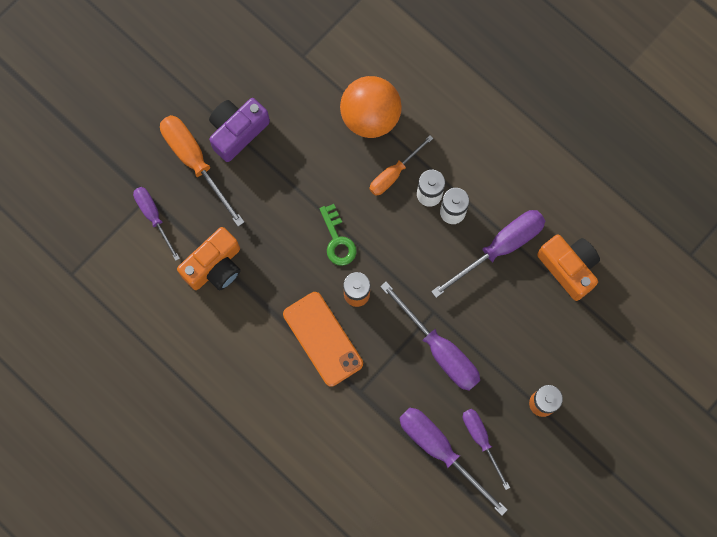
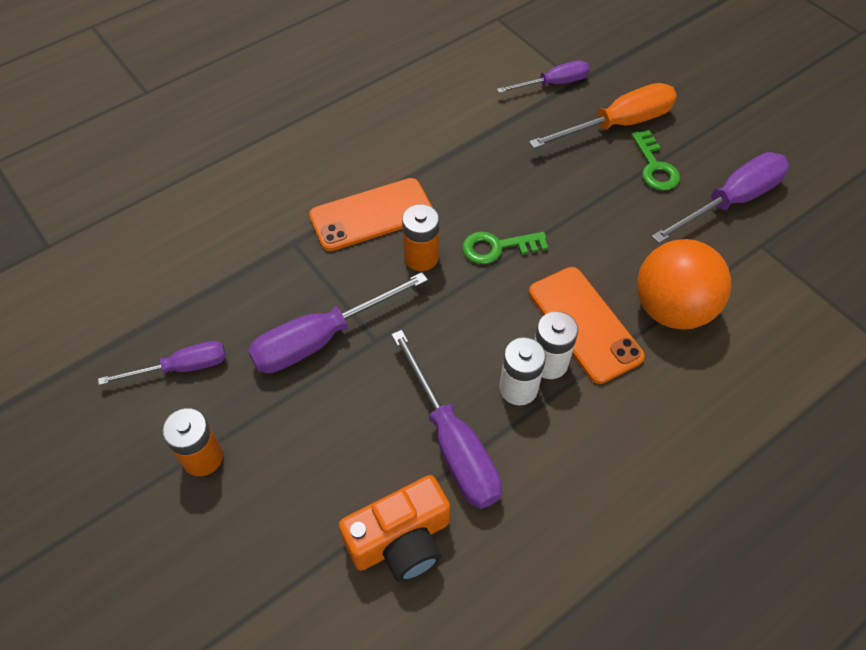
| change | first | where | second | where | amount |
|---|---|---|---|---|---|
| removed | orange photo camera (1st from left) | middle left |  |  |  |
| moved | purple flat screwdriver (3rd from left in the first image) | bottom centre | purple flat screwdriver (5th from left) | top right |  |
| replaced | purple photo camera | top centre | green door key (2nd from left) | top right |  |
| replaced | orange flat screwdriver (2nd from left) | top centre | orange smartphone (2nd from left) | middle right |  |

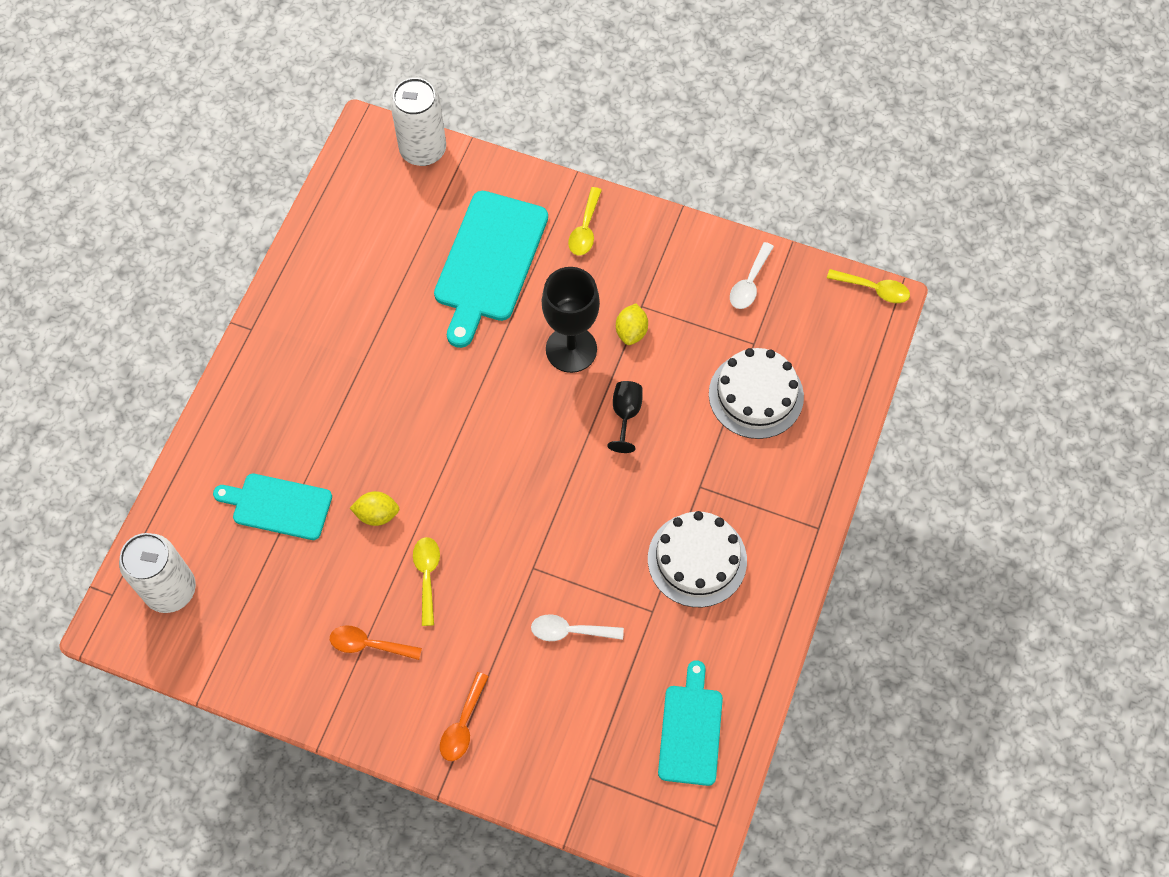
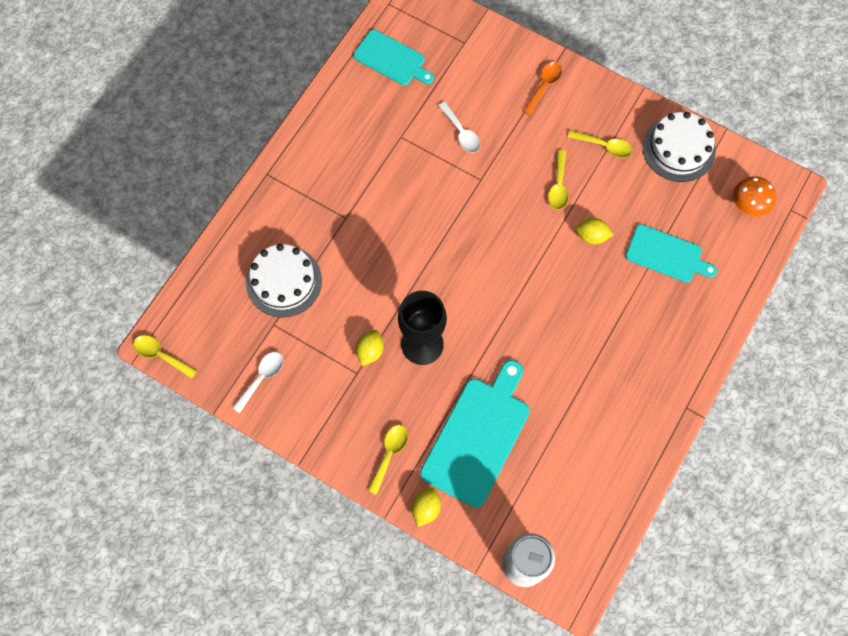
| change | first | where | second | where | amount |
|---|---|---|---|---|---|
| removed | black chalice (2nd from left) | centre |  |  |  |
| added |  |  | yellow citrus fruit (2nd from left) | bottom centre |  |
| moved | pure white cake (1st from left in the first image) | centre | pure white cake (2nd from left) | top right |  |
| replaced | pure white tin (1st from left) | middle left | orange fungus | top right |  |
| recoloured | orange tablespoon (1st from left) | bottom left | yellow tablespoon (4th from left) | top right |  |
| turned | pure white tablespoon (1st from left in the first image) | bottom centre | pure white tablespoon (2nd from left) | top centre | 45 degrees clockwise |
| turned | aqua bread board (3rd from left in the first image) | bottom centre | aqua bread board (1st from left) | top centre | 75 degrees counterclockwise |

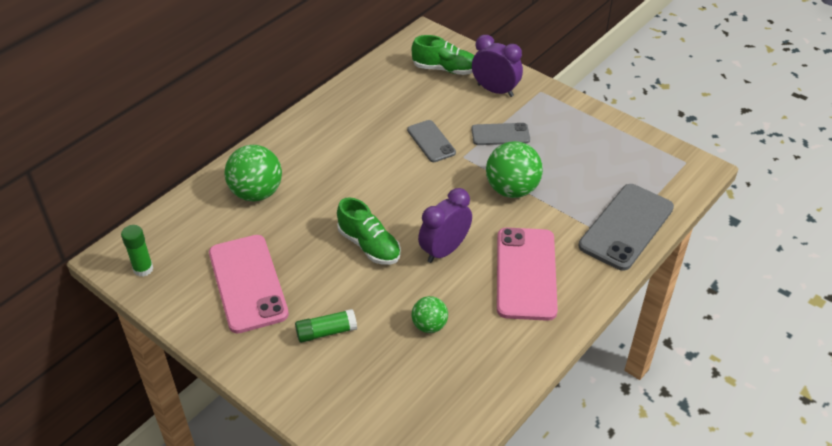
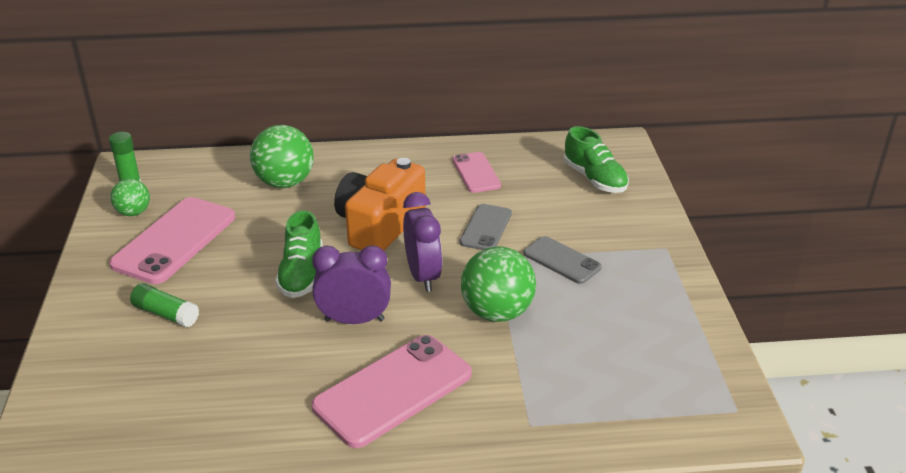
| change | first | where | second | where | amount |
|---|---|---|---|---|---|
| removed | grey smartphone (3rd from left) | middle right |  |  |  |
| added |  |  | orange photo camera | centre |  |
| added |  |  | pink smartphone (3rd from left) | centre |  |
| moved | green ball (2nd from left in the first image) | bottom centre | green ball (1st from left) | middle left |  |
| moved | purple bedside clock (2nd from left) | top centre |  | centre |  |

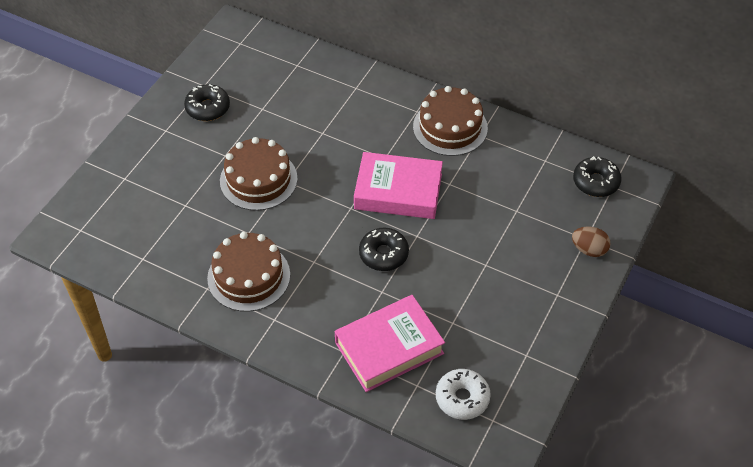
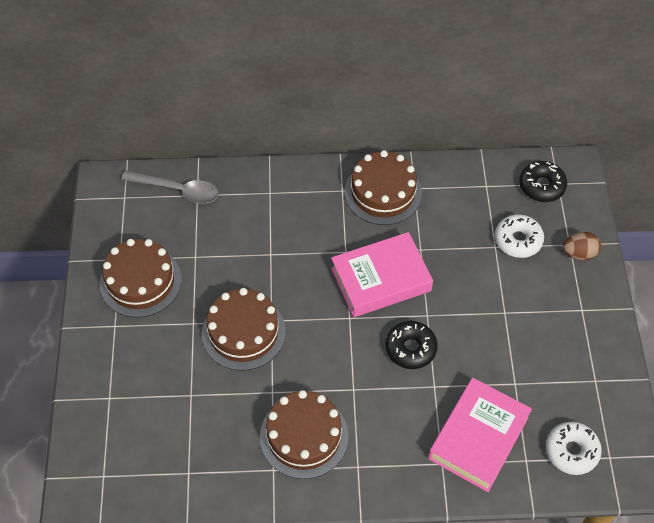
| change | first | where | second | where | amount |
|---|---|---|---|---|---|
| added |  |  | grey tablespoon | middle left |  |
| added |  |  | pure white doughnut (1st from left) | middle right |  |
| replaced | black doughnut (1st from left) | top left | russet cake (1st from left) | middle left |  |

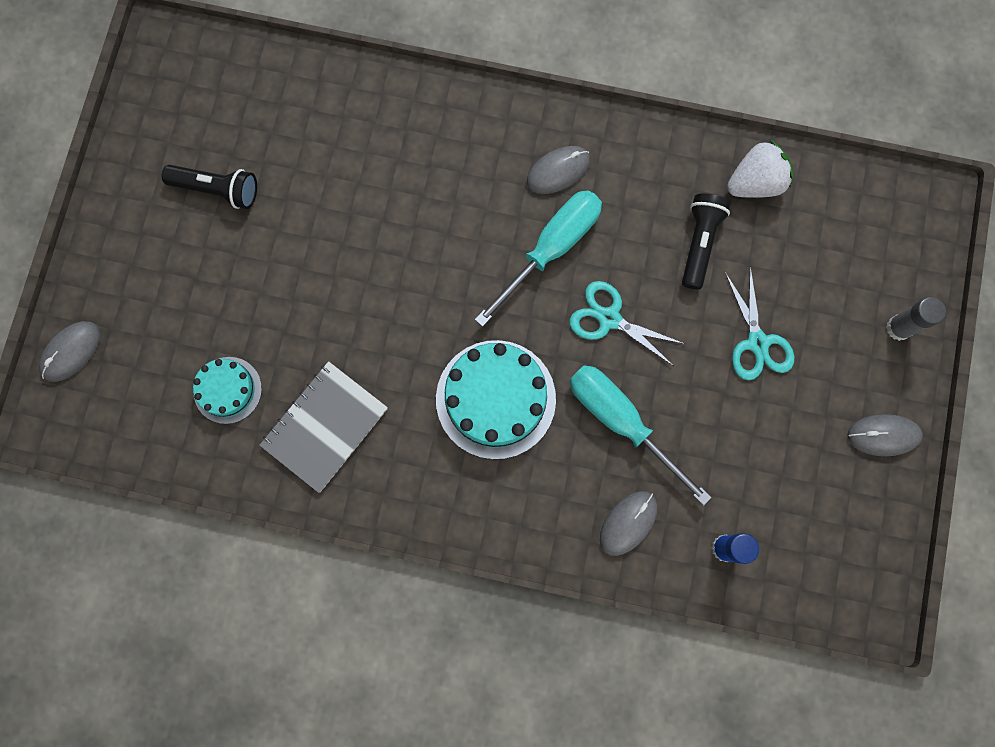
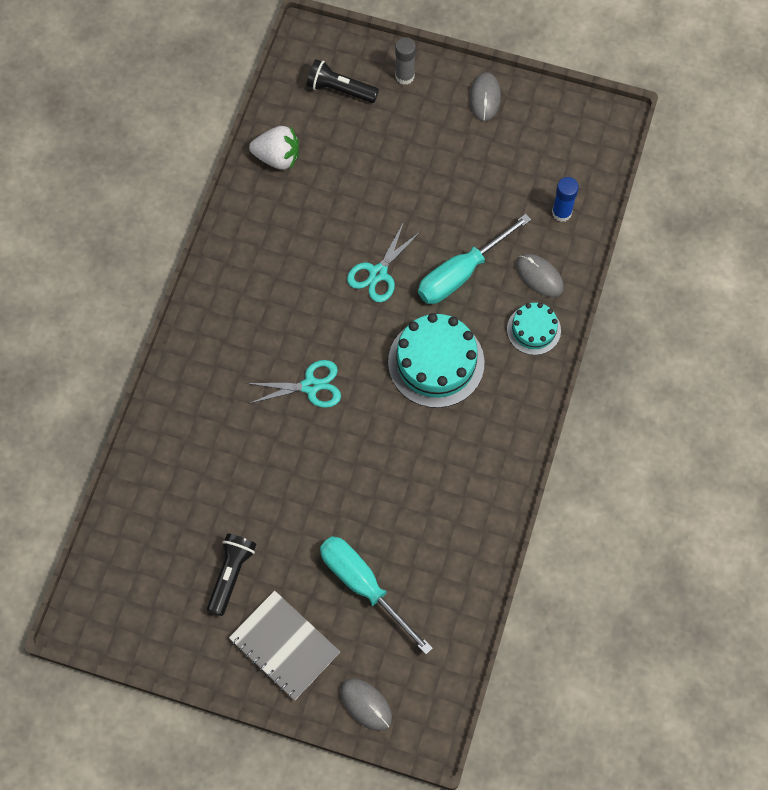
| change | first | where | second | where | amount |
|---|---|---|---|---|---|
| removed | grey computer mouse (2nd from left) | top centre |  |  |  |
| moved | aqua cake (1st from left in the first image) | middle left | aqua cake (2nd from left) | middle right |  |
| moved | grey notebook | middle left |  | bottom centre |  |
| moved | aqua flat screwdriver (1st from left) | centre |  | bottom centre |  |
| moved | black pocket torch (2nd from left) | top right |  | top centre |  |
| moved | aqua scissors (2nd from left in the first image) | middle right | aqua scissors (1st from left) | centre |  |
| turned | pure white berry | top right |  | top centre | 120 degrees clockwise |

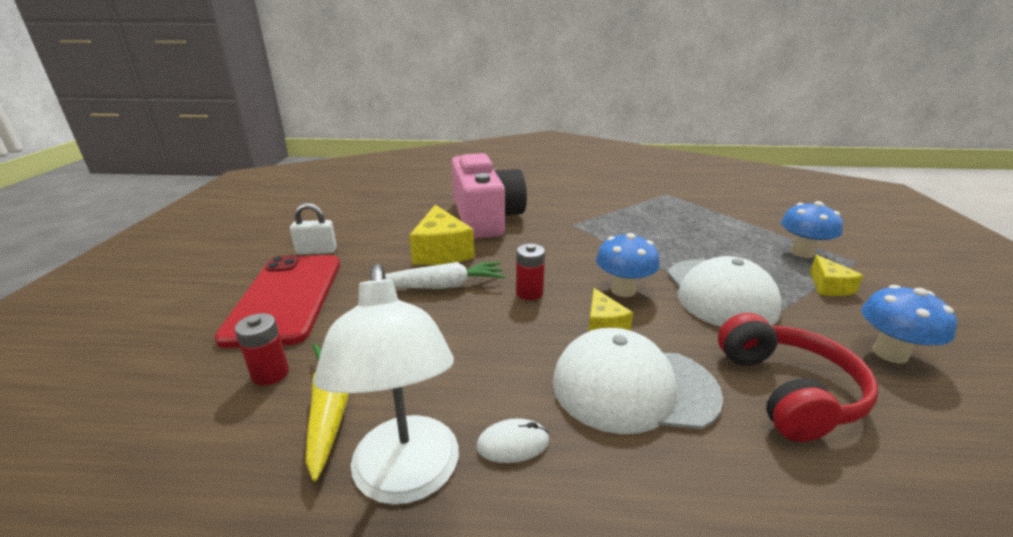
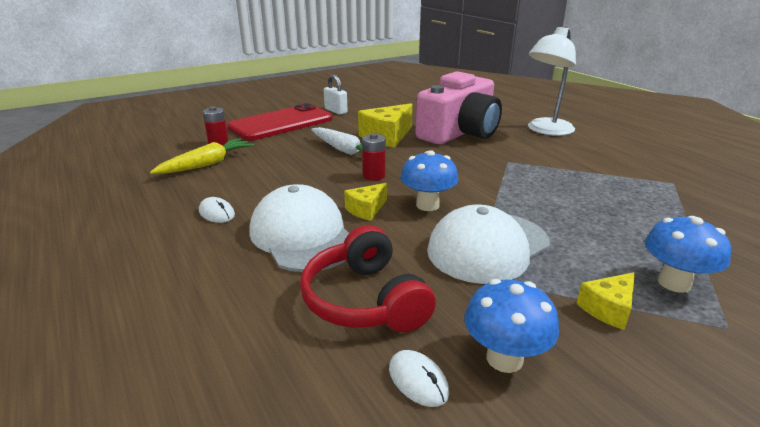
| change | first | where | second | where | amount |
|---|---|---|---|---|---|
| added |  |  | pure white computer mouse (2nd from left) | bottom centre |  |
| moved | pure white desk lamp | bottom centre |  | top right |  |
| turned | scarlet over-ear headphones | bottom right |  | centre | 105 degrees clockwise |

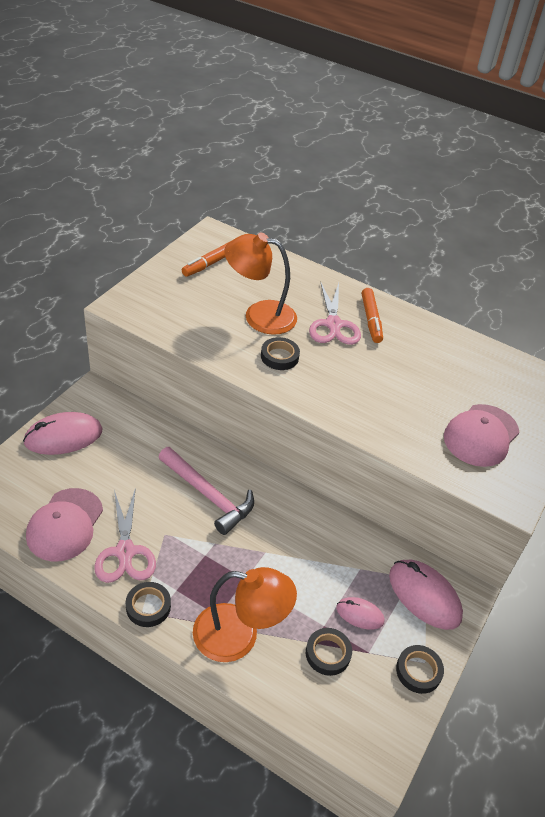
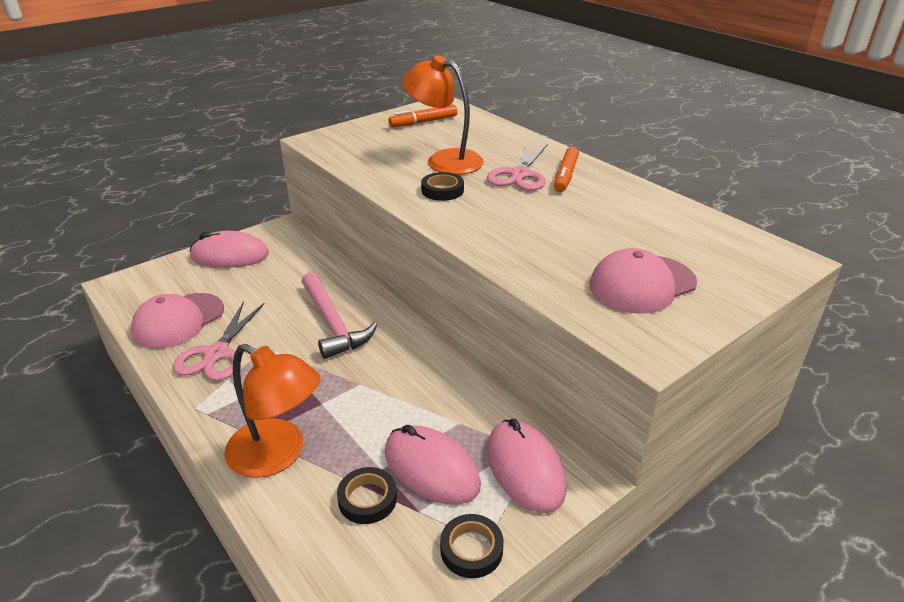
| change | first | where | second | where | amount |
|---|---|---|---|---|---|
| removed | black sticky tape (1st from left) | bottom left |  |  |  |
| resized | pink computer mouse (2nd from left) | bottom centre |  | bottom centre | x1.79 |

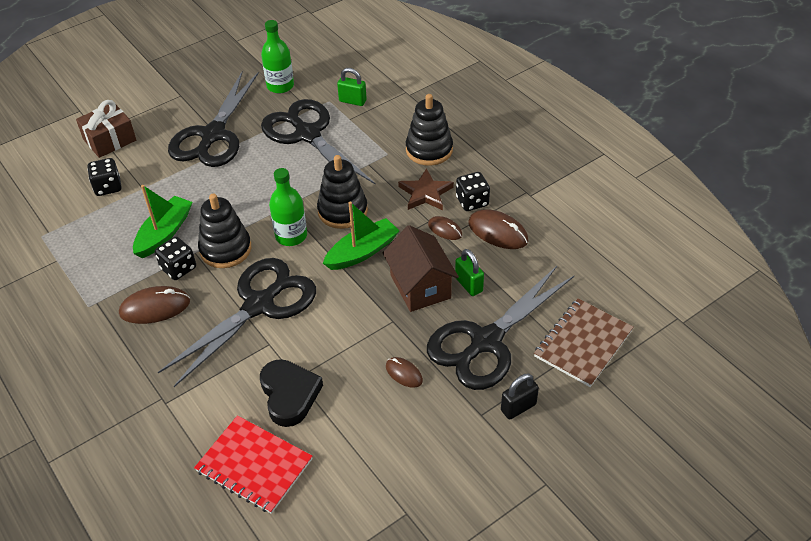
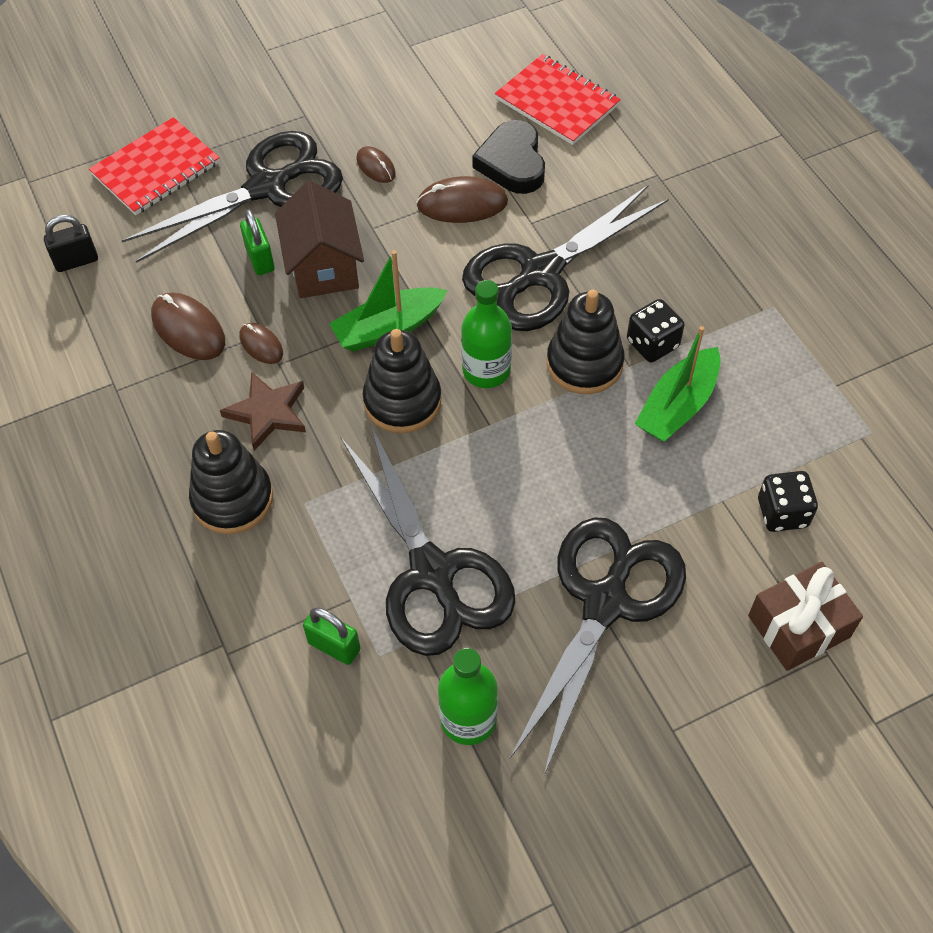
| change | first | where | second | where | amount |
|---|---|---|---|---|---|
| removed | black die (3rd from left) | centre |  |  |  |
| moved | russet computer mouse (1st from left in the first image) | middle left | russet computer mouse (4th from left) | top centre |  |
| moved | black padlock | bottom centre |  | top left |  |
| recoloured | russet notebook | middle right | scarlet notebook (1st from left) | top left |  |

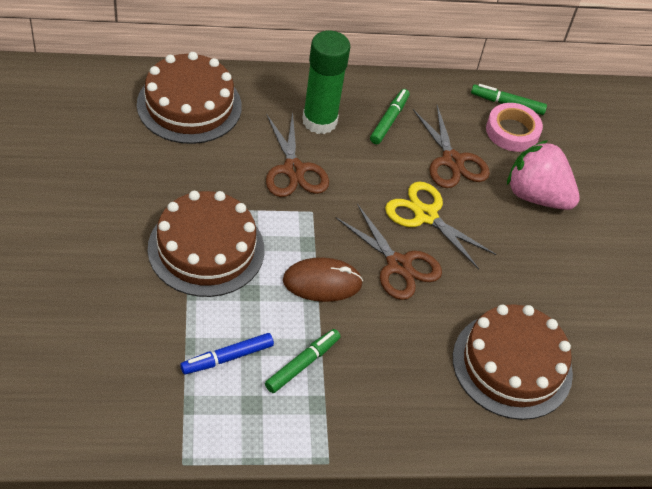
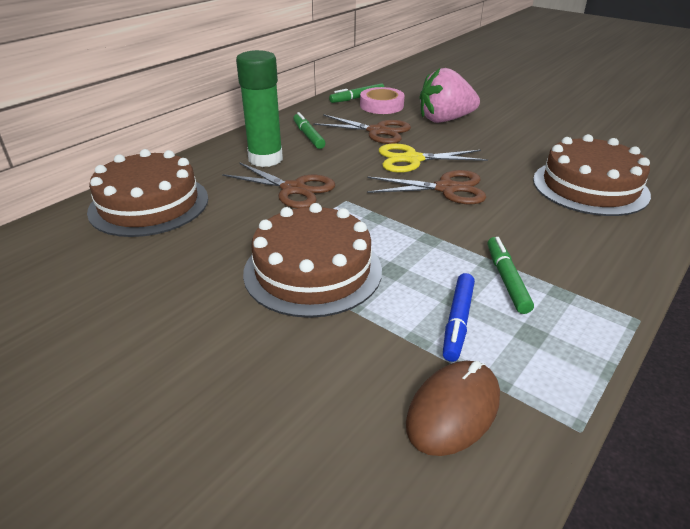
| change | first | where | second | where | amount |
|---|---|---|---|---|---|
| moved | russet computer mouse | centre |  | bottom centre |  |

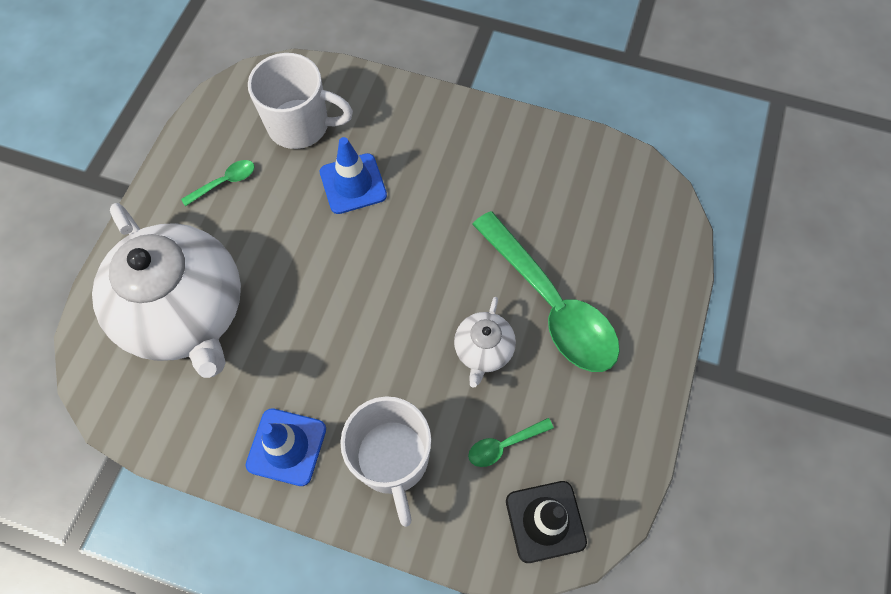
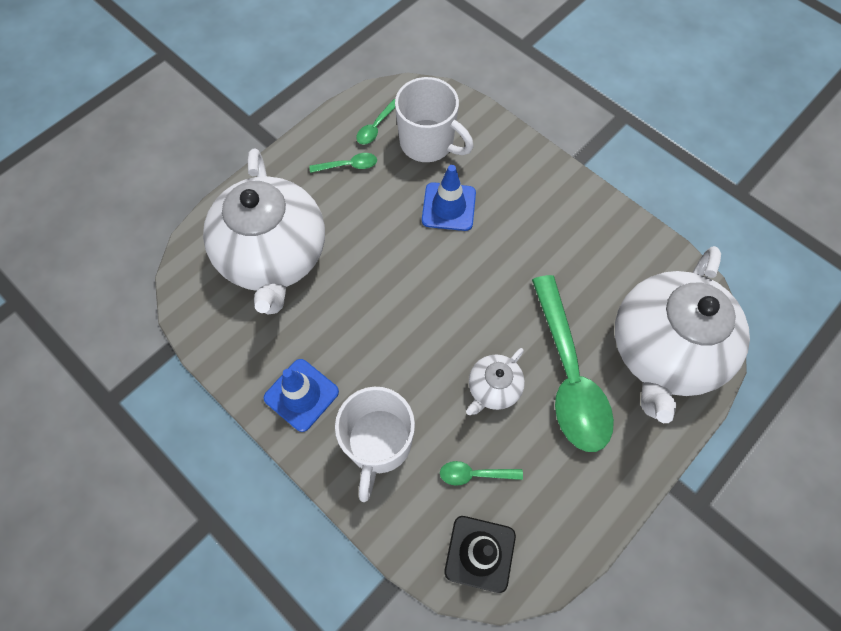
| change | first | where | second | where | amount |
|---|---|---|---|---|---|
| added |  |  | green tablespoon (2nd from left) | top centre |  |
| added |  |  | pure white teapot (3rd from left) | middle right |  |

